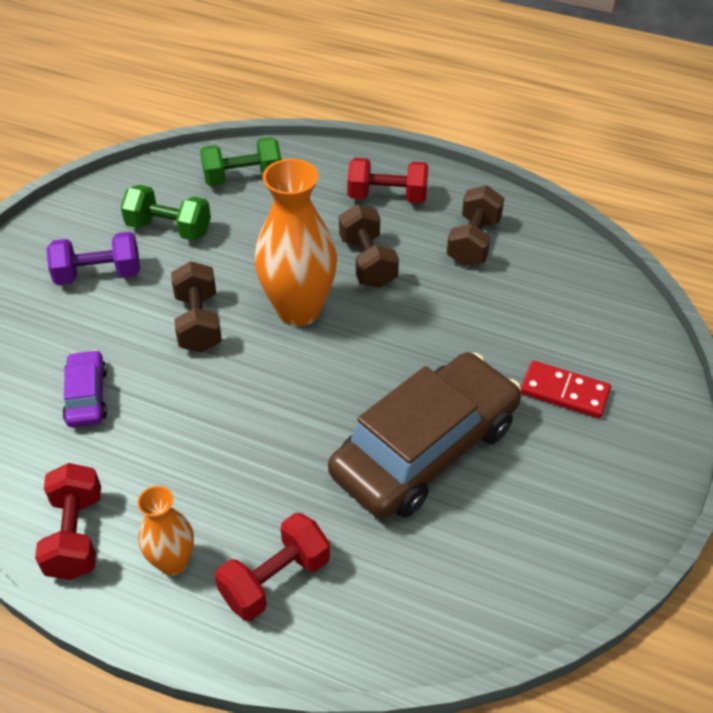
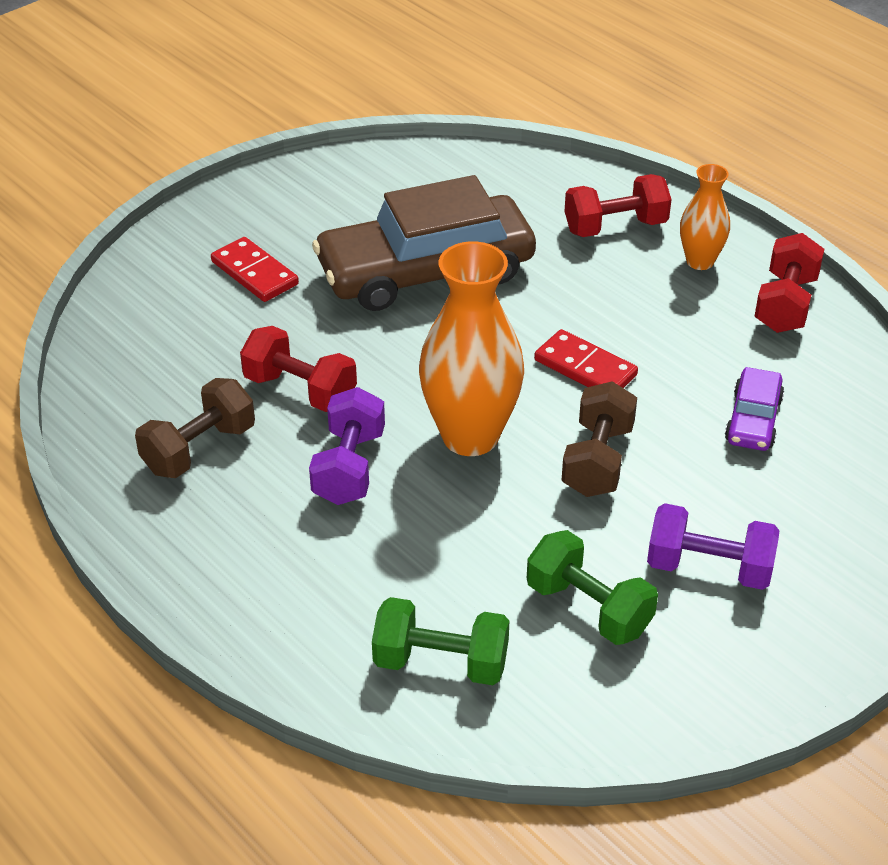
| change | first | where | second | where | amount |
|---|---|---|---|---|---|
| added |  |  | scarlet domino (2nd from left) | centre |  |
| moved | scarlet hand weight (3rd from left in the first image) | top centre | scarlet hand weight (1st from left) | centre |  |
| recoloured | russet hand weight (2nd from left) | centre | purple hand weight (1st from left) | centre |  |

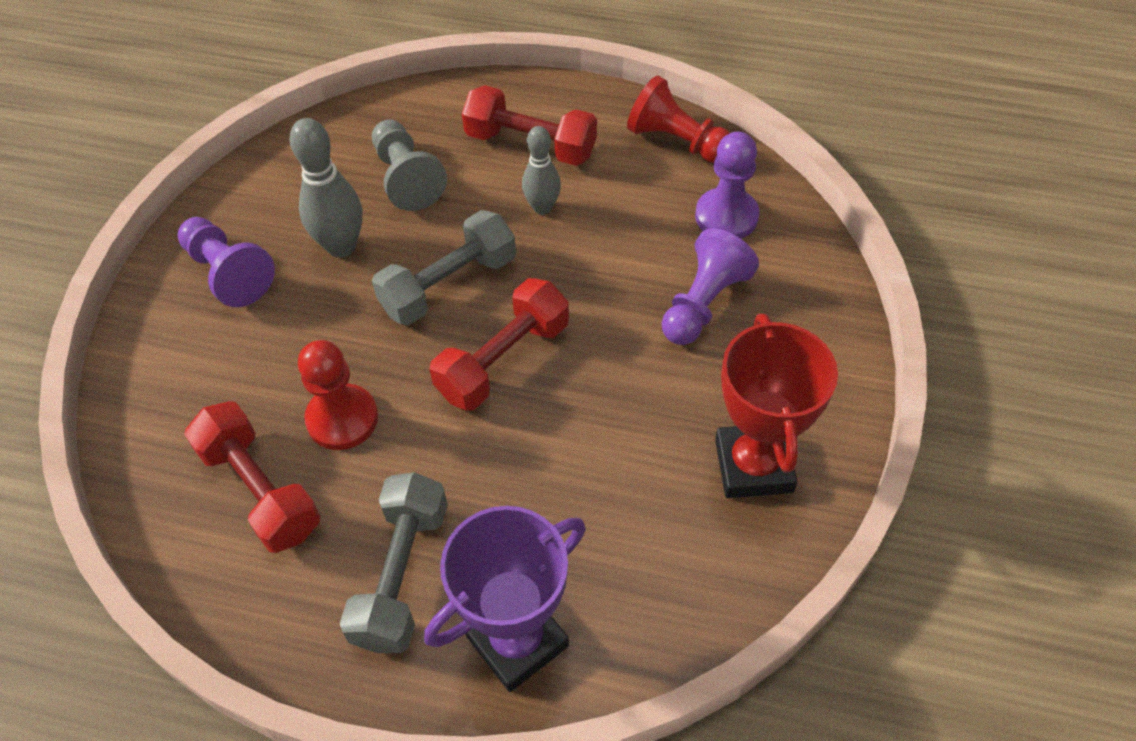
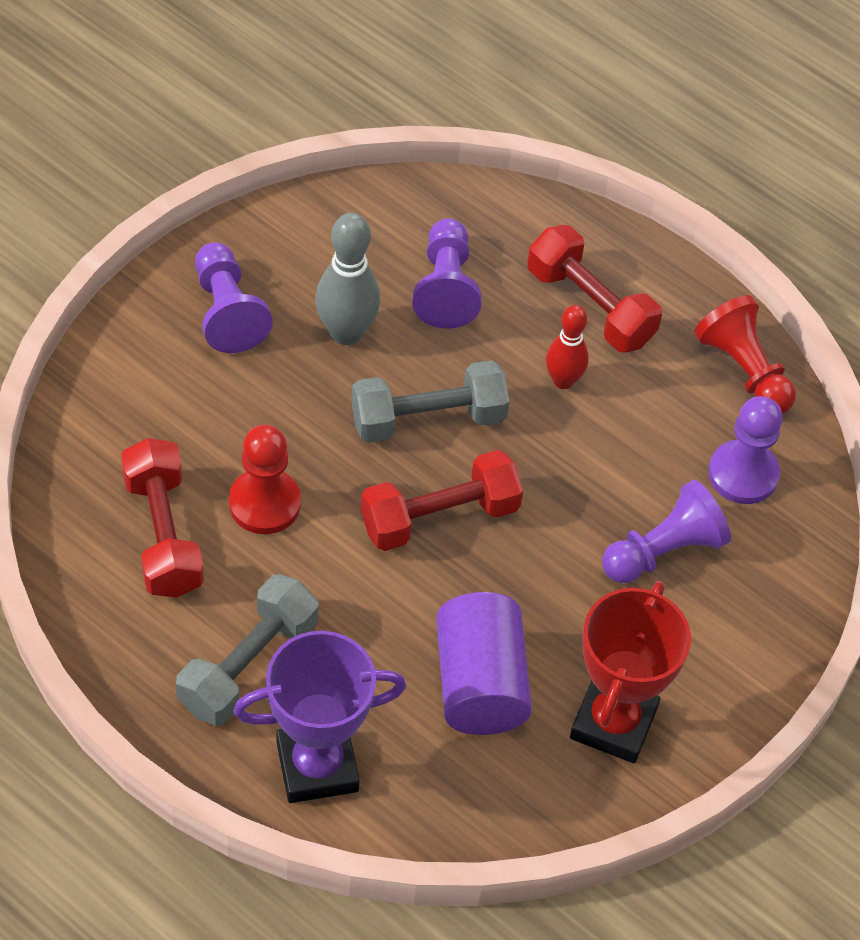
| change | first | where | second | where | amount |
|---|---|---|---|---|---|
| added |  |  | purple cylinder shape | bottom centre |  |
| recoloured | grey game pawn | top centre | purple game pawn (2nd from left) | top centre |  |
| recoloured | grey tenpin (2nd from left) | top centre | scarlet tenpin | centre |  |

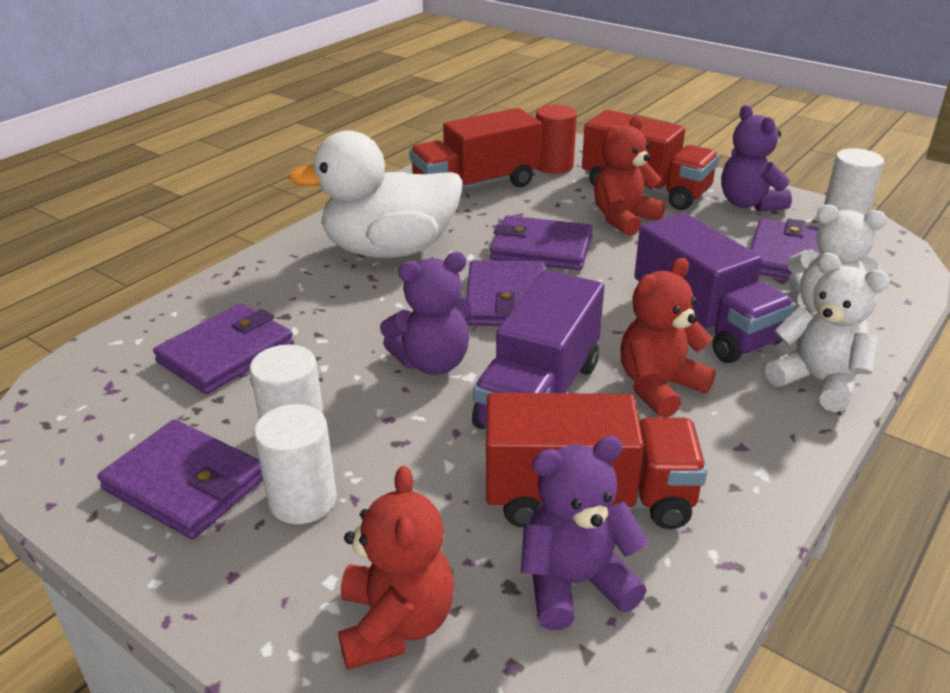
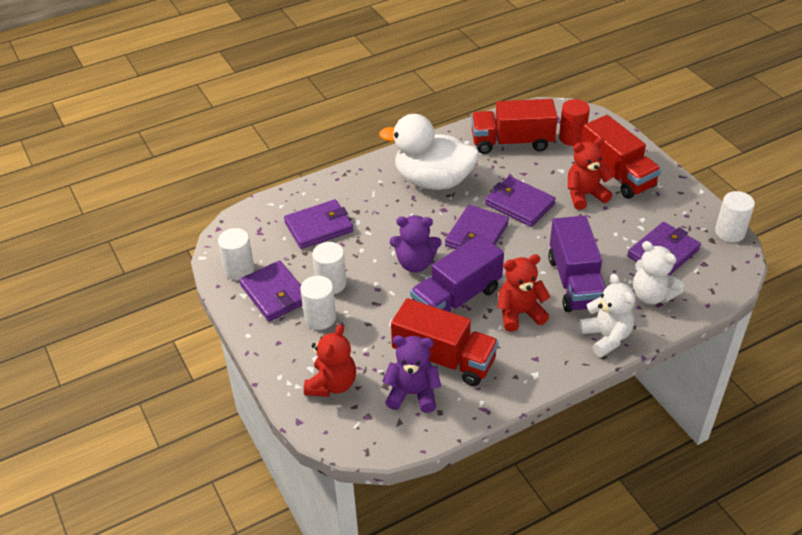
| change | first | where | second | where | amount |
|---|---|---|---|---|---|
| removed | purple teddy (3rd from left) | top right |  |  |  |
| added |  |  | pure white cylinder shape (1st from left) | middle left |  |

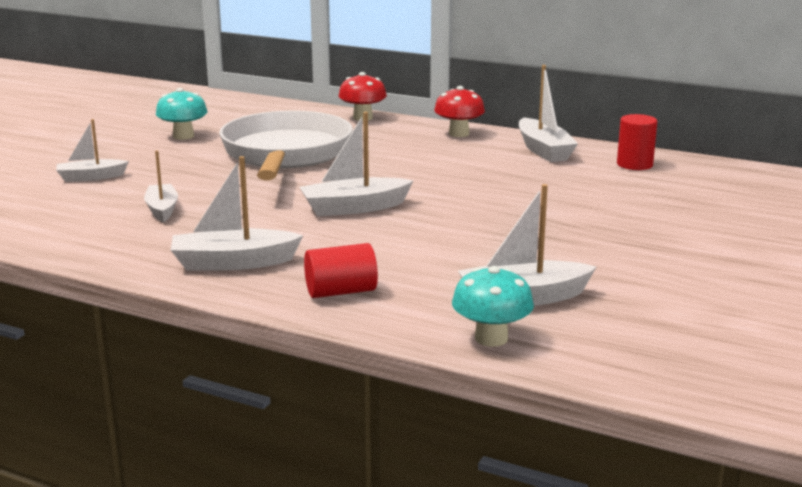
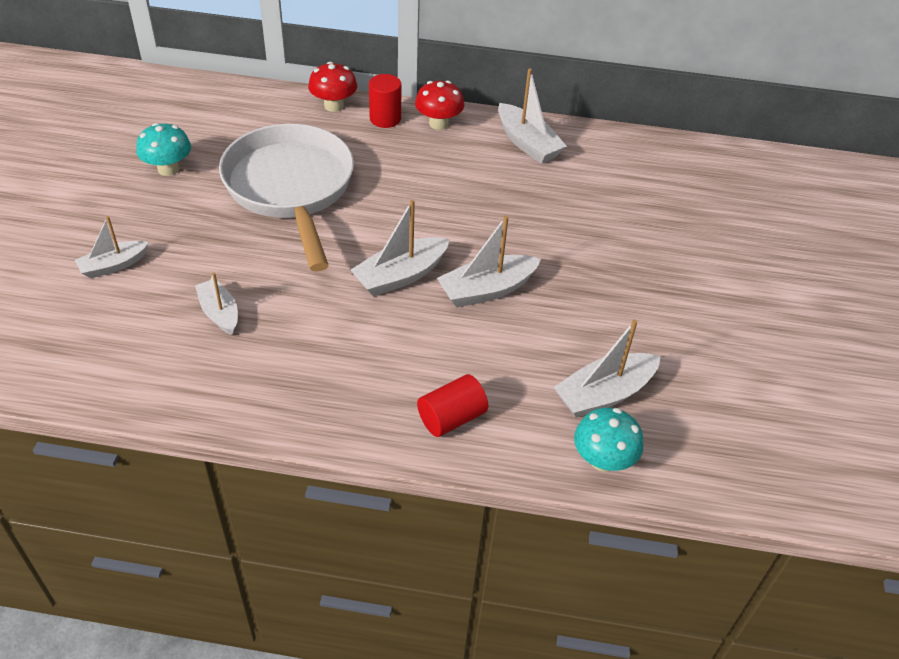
| change | first | where | second | where | amount |
|---|---|---|---|---|---|
| moved | pure white sailboat (3rd from left in the first image) | middle left | pure white sailboat (4th from left) | centre |  |
| moved | scarlet cylinder shape (2nd from left in the first image) | top right | scarlet cylinder shape (1st from left) | top centre |  |

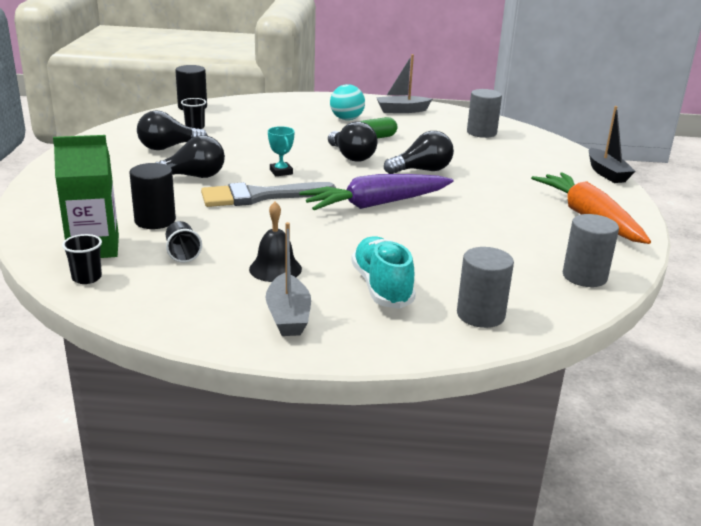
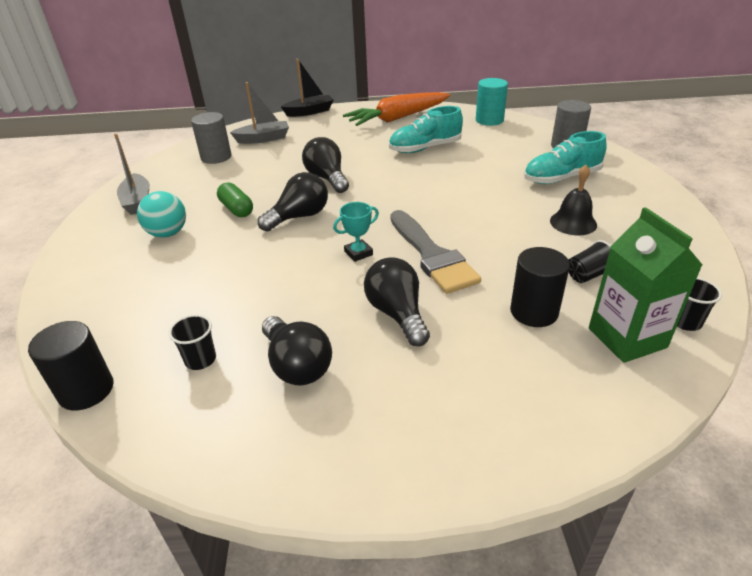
| change | first | where | second | where | amount |
|---|---|---|---|---|---|
| removed | purple carrot | centre |  |  |  |
| added |  |  | aqua lace-up shoe (1st from left) | top centre |  |
| moved | grey sailboat (1st from left in the first image) | centre | grey sailboat (2nd from left) | top centre |  |
| recoloured | grey cylinder shape (3rd from left) | middle right | aqua cylinder shape | top centre |  |

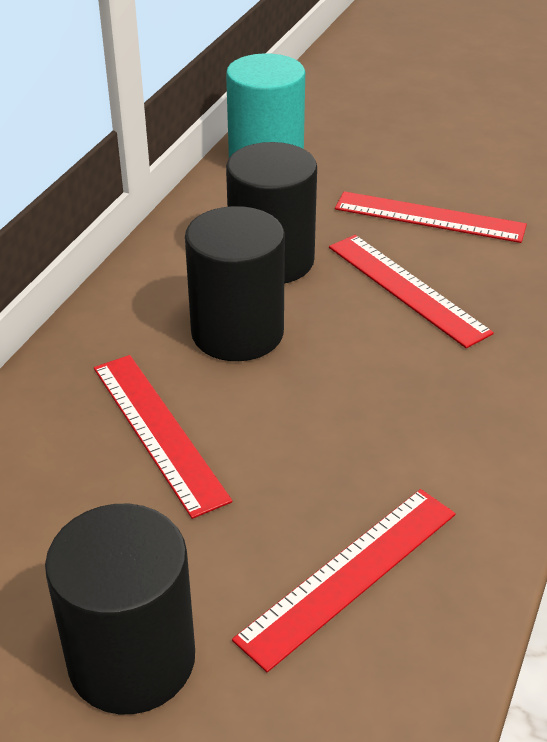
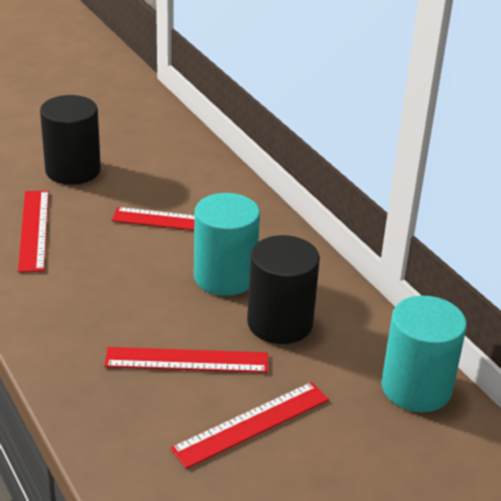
| change | first | where | second | where | amount |
|---|---|---|---|---|---|
| recoloured | black cylinder shape (2nd from left) | centre | aqua cylinder shape (1st from left) | centre |  |

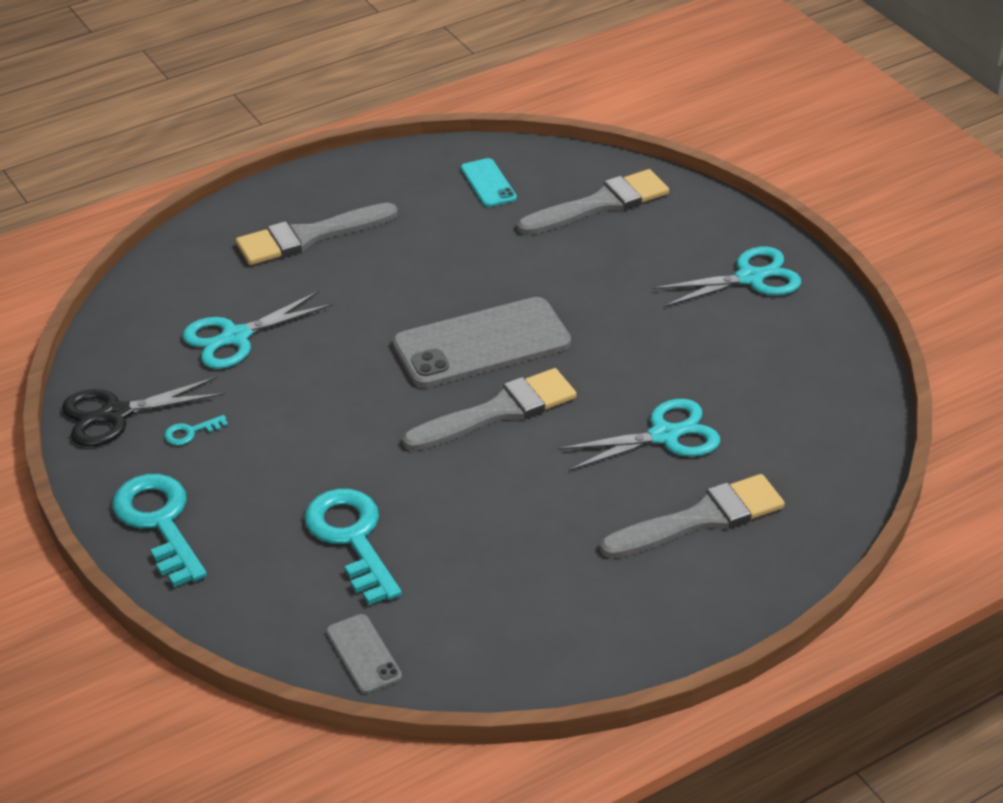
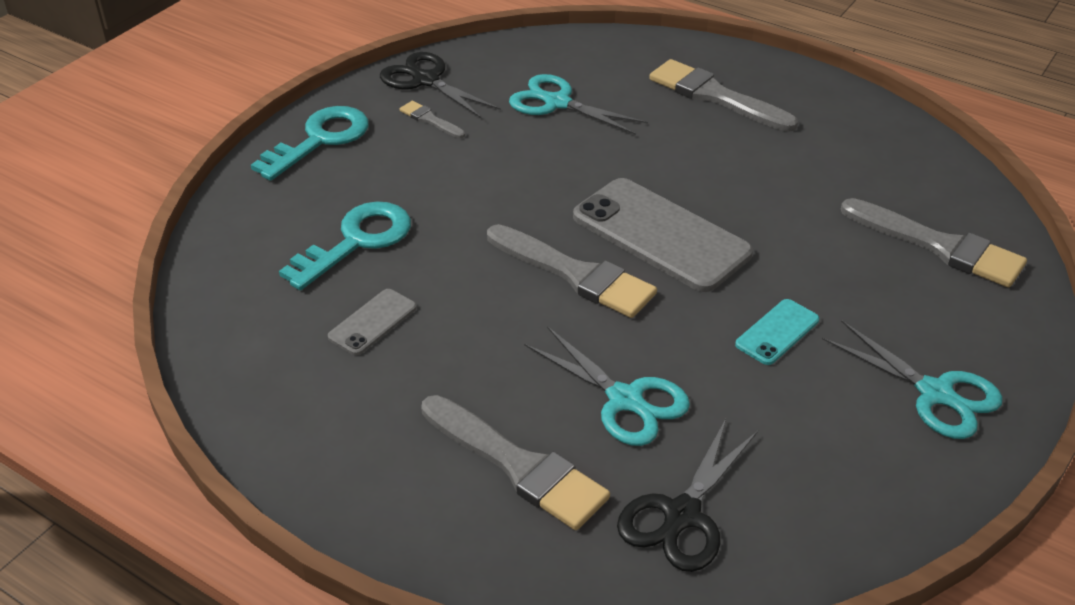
| change | first | where | second | where | amount |
|---|---|---|---|---|---|
| added |  |  | black scissors (2nd from left) | bottom centre |  |
| moved | grey smartphone (1st from left) | bottom centre |  | centre |  |
| moved | aqua smartphone | top centre |  | middle right |  |
| replaced | aqua door key (2nd from left) | middle left | grey paintbrush (1st from left) | top centre |  |

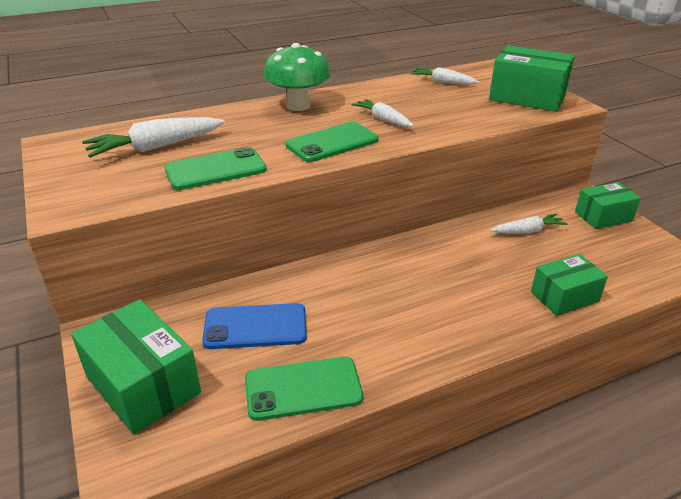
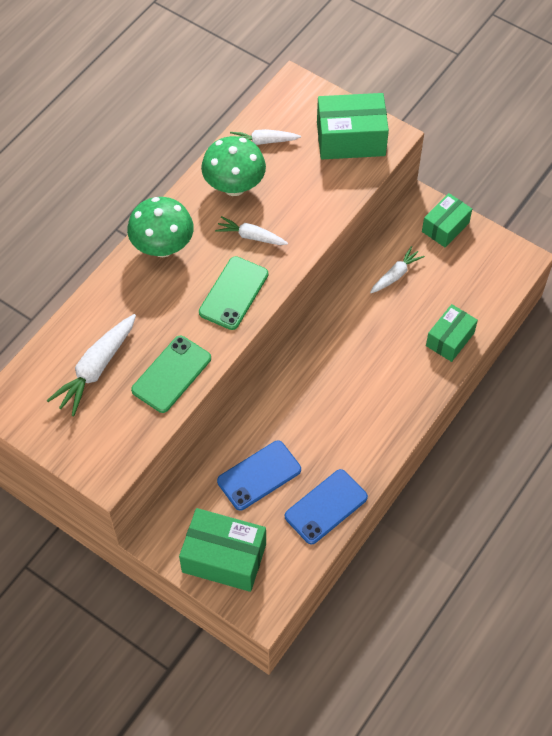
| change | first | where | second | where | amount |
|---|---|---|---|---|---|
| added |  |  | green fungus (2nd from left) | top centre |  |
| recoloured | green smartphone (2nd from left) | bottom centre | cobalt smartphone (2nd from left) | bottom centre |  |

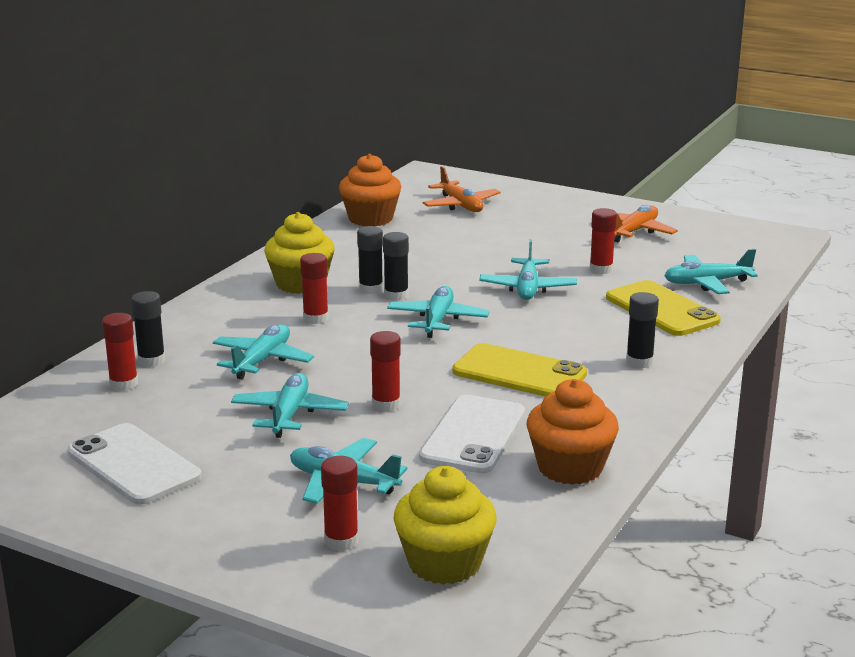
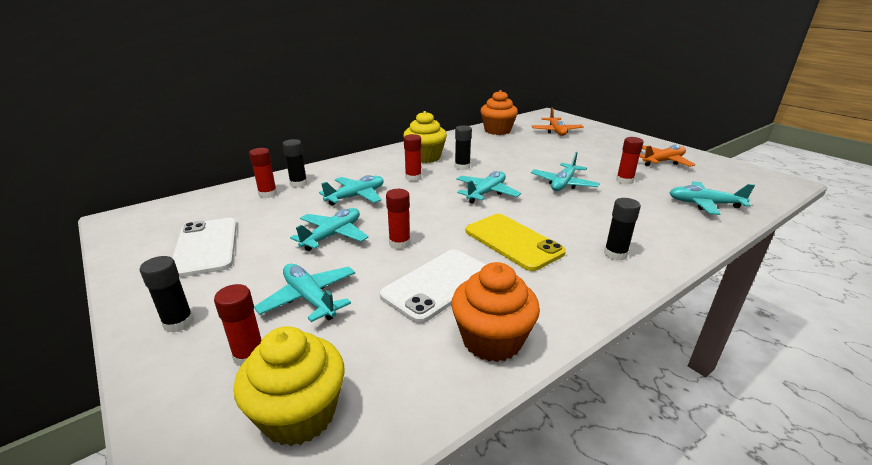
| change | first | where | second | where | amount |
|---|---|---|---|---|---|
| removed | yellow smartphone (2nd from left) | middle right |  |  |  |
| moved | black stick of glue (3rd from left in the first image) | centre | black stick of glue (1st from left) | middle left |  |

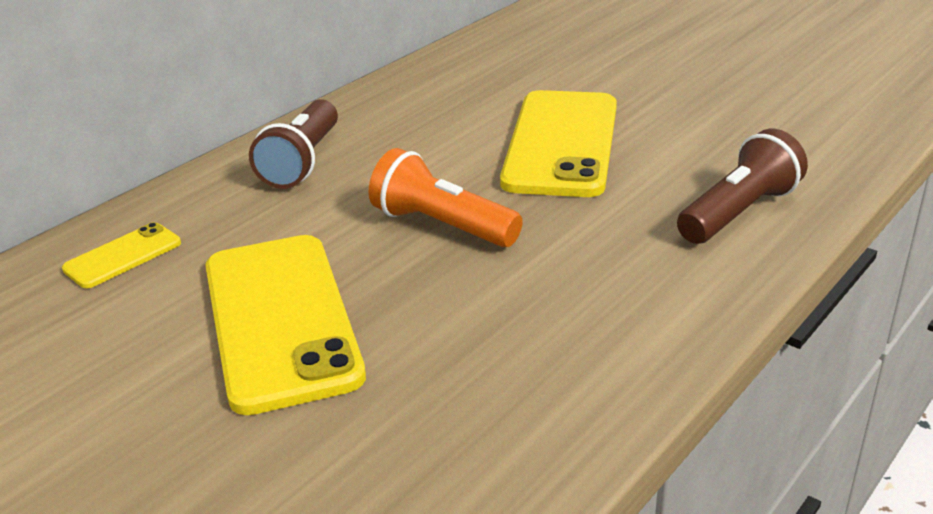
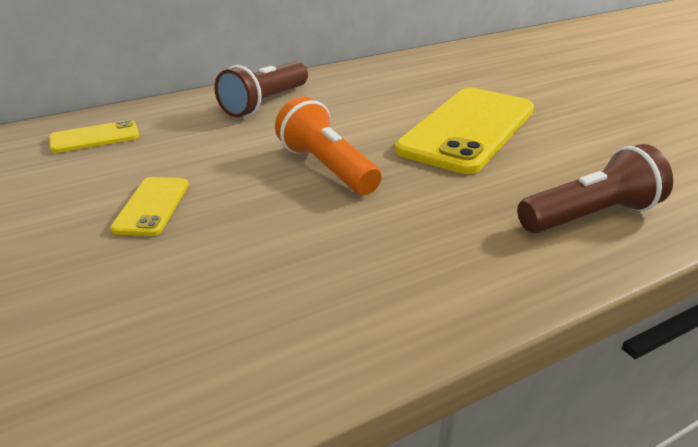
| change | first | where | second | where | amount |
|---|---|---|---|---|---|
| resized | yellow smartphone (2nd from left) | middle left |  | middle left | x0.46 |

